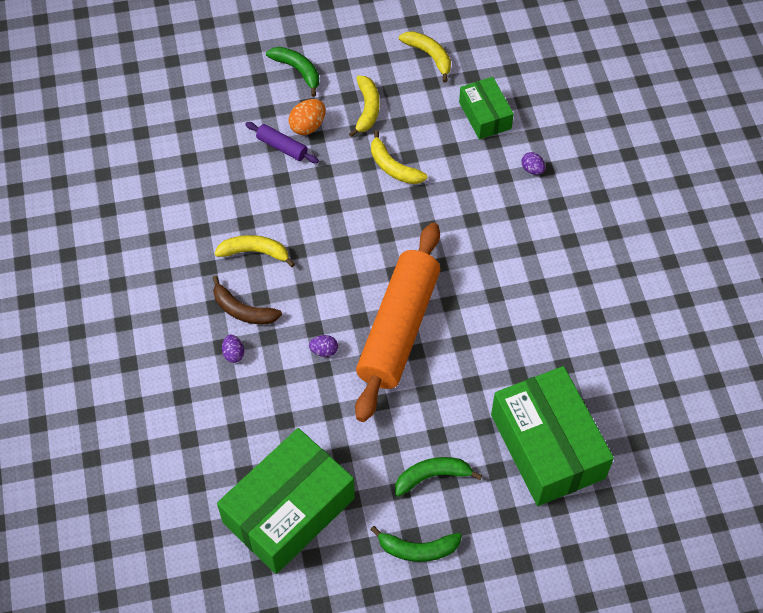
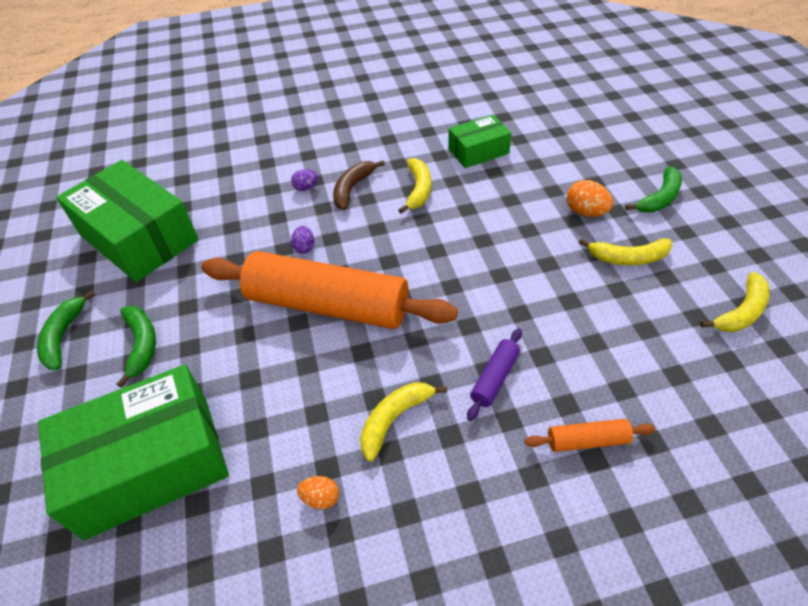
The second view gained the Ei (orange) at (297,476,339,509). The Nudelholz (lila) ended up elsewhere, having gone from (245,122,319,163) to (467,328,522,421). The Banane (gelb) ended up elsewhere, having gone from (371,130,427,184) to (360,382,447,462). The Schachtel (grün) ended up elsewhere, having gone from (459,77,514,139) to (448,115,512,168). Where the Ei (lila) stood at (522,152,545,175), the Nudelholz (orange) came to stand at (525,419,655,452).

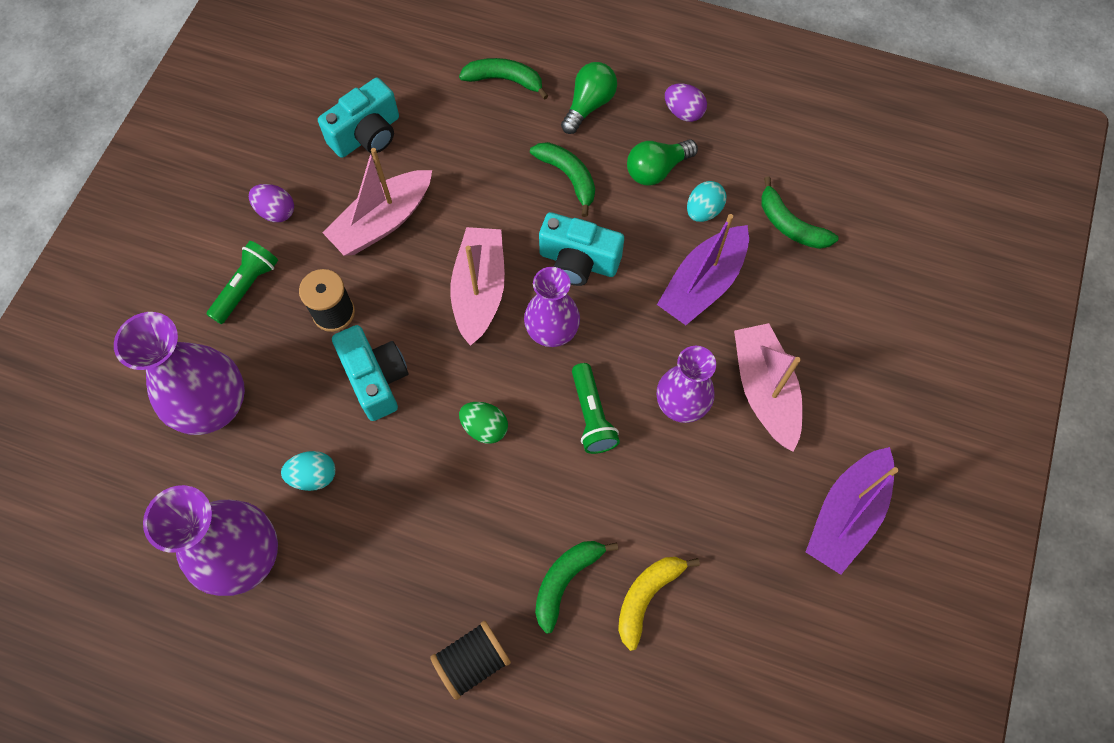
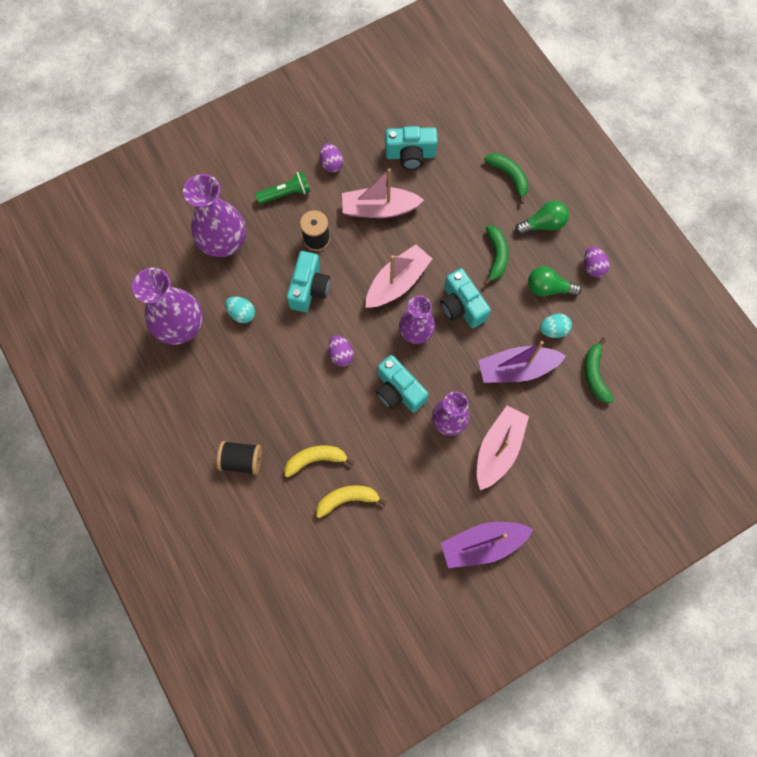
Where the Taschenlampe (grün) stood at (572,363,620,454), the Kamera (türkis) came to stand at (376,355,428,412). What was the Ei (grün) at (459,402,508,444) turned into the Ei (lila) at (328,335,354,367). What was the Banane (grün) at (535,541,618,634) turned into the Banane (gelb) at (285,445,354,477).

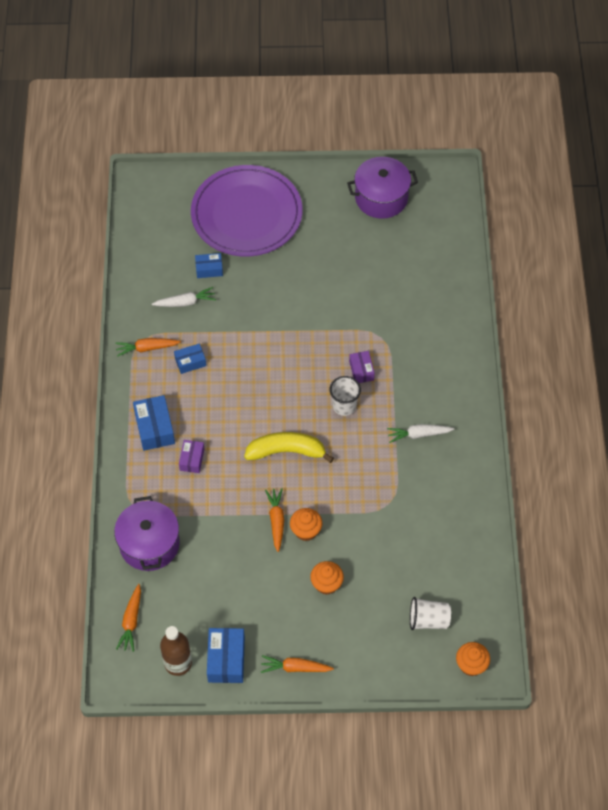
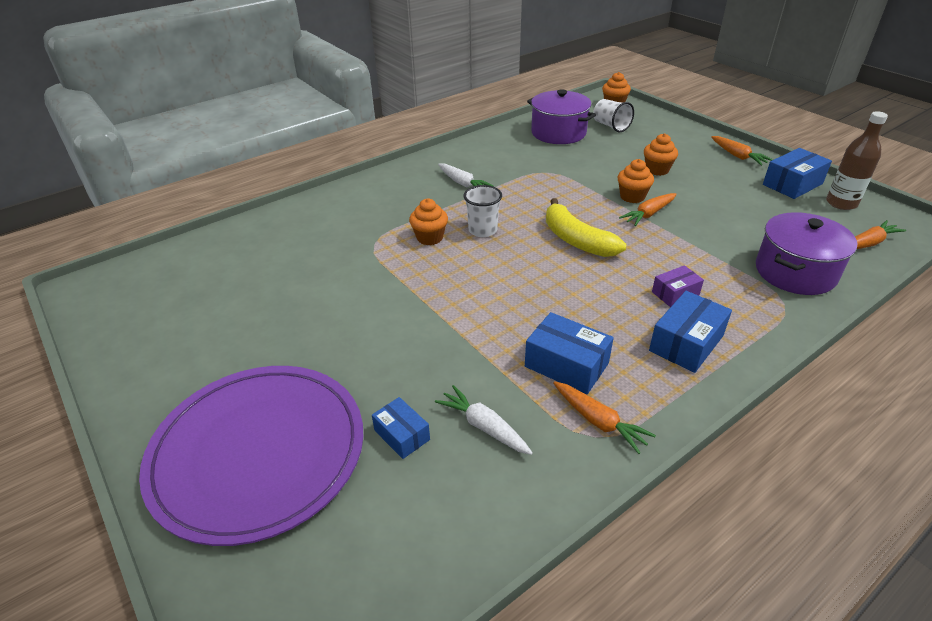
The Kochtopf (lila) ended up elsewhere, having gone from (347,157,418,219) to (527,89,596,144). Where the Schachtel (lila) stood at (349,351,375,383), the Muffin (orange) came to stand at (409,199,448,245). The size of the Schachtel (blau) at (174,343,206,374) changed by a factor of 1.62.

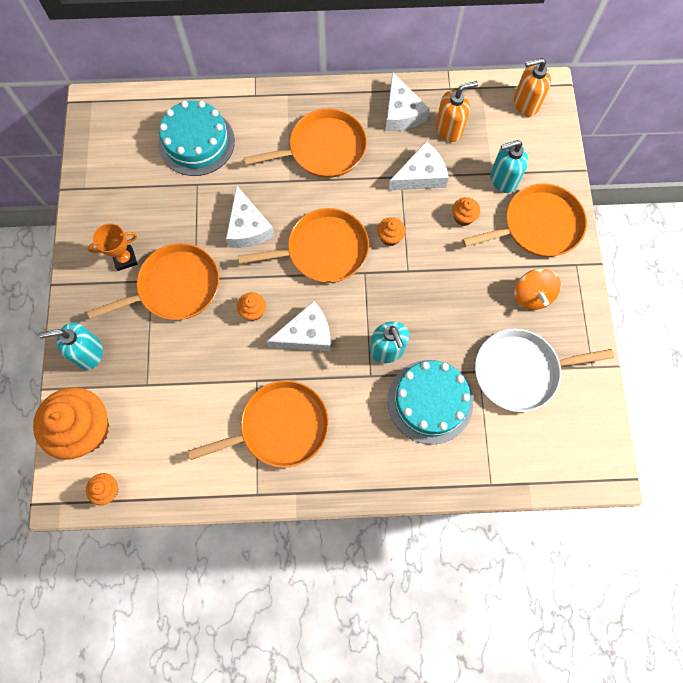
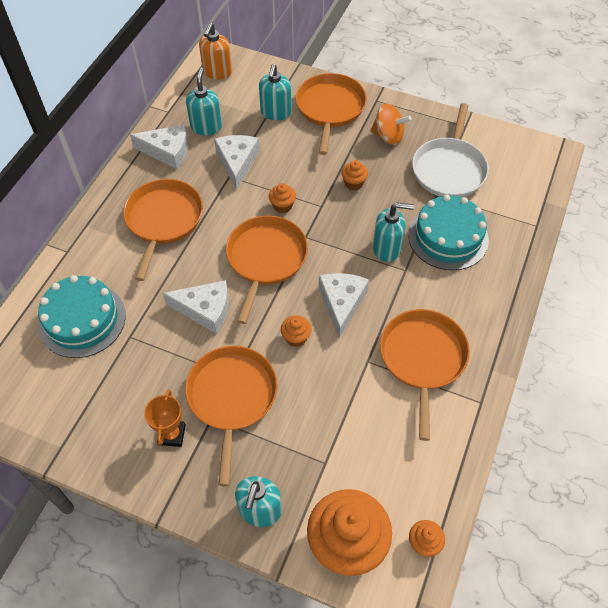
The Muffin (orange) ended up elsewhere, having gone from (452,197,480,226) to (341,160,368,190). What was the Seifenspender (orange) at (436,81,478,142) turned into the Seifenspender (türkis) at (186,67,222,135).

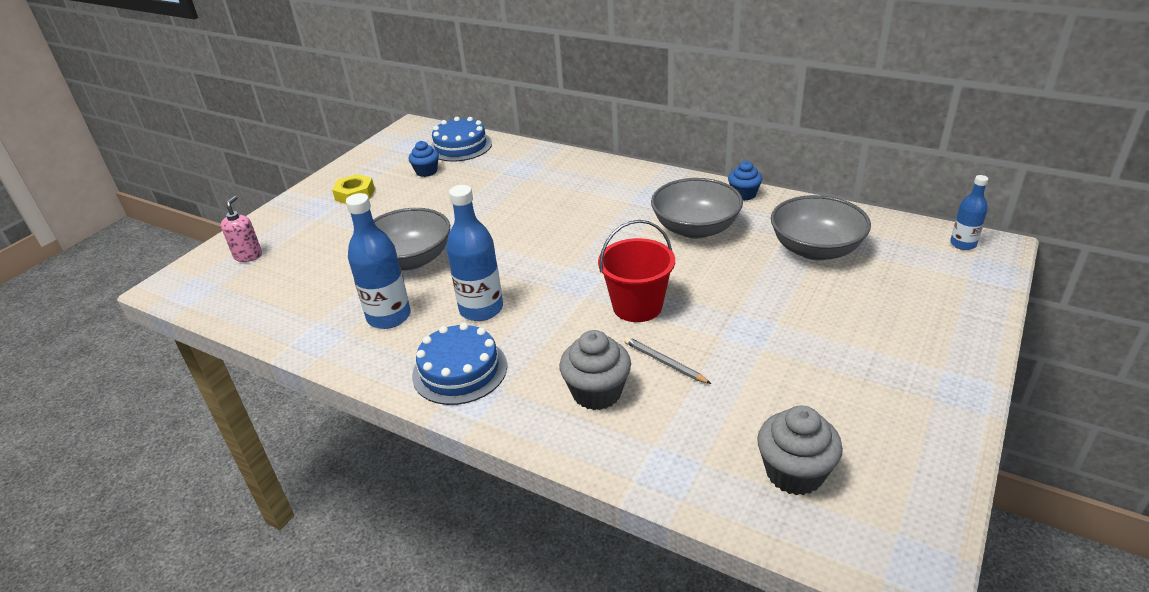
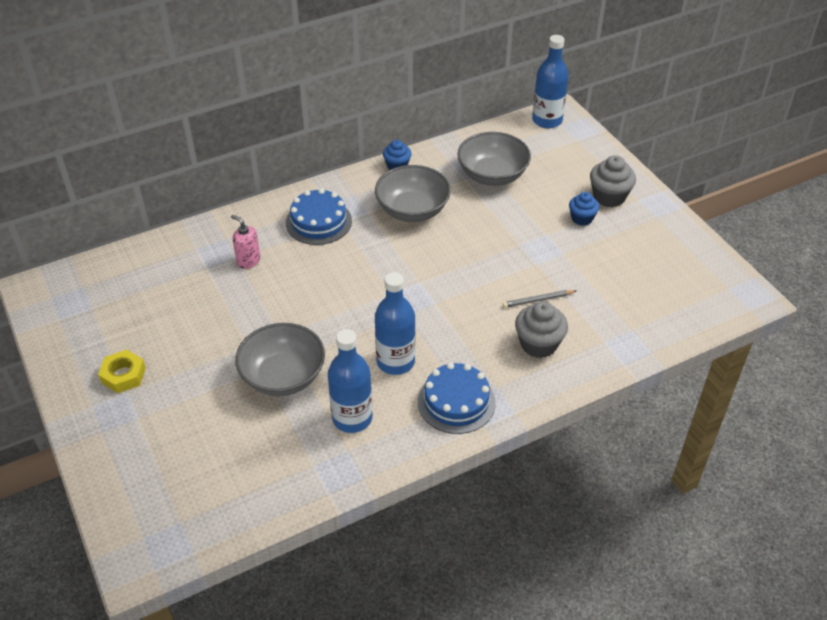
The second view lost the Eimer (rot) at (598,220,675,322). The Seifenspender (rosa) ended up elsewhere, having gone from (221,196,262,262) to (231,215,260,269). The Muffin (blau) ended up elsewhere, having gone from (408,141,439,177) to (569,192,599,226). The Kuchen (blau) ended up elsewhere, having gone from (430,117,492,162) to (286,188,352,245). The Muffin (grau) ended up elsewhere, having gone from (757,406,843,495) to (590,155,636,207). The size of the Flasche (blau) at (950,175,988,250) changed by a factor of 1.74.

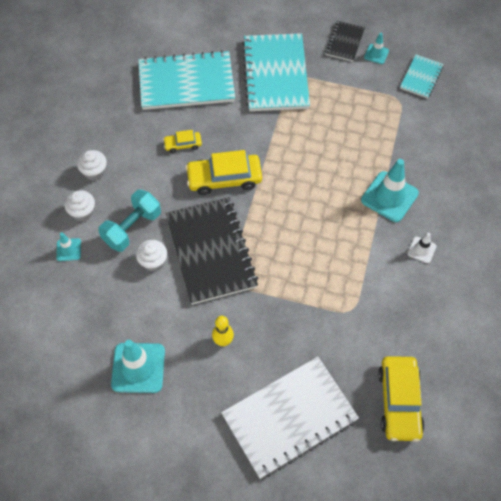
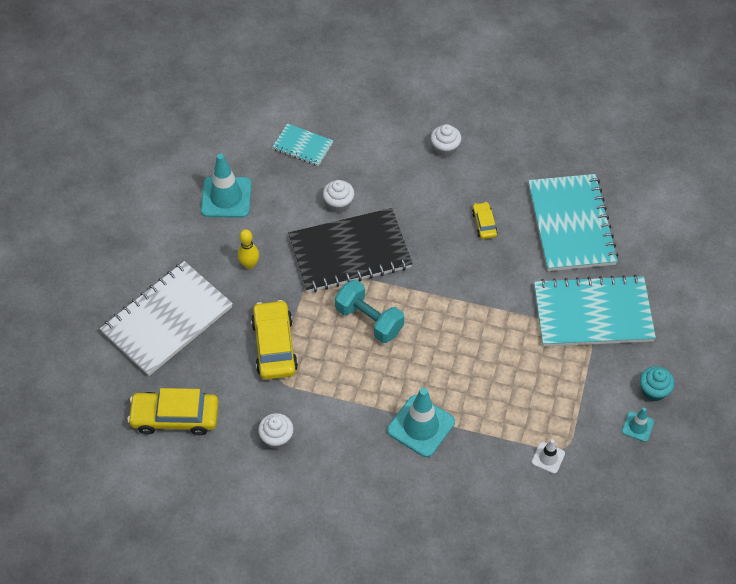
The second view lost the Leitkegel (türkis) at (56,232,81,261). The Muffin (weiß) ended up elsewhere, having gone from (64,190,95,221) to (258,413,294,449). The Hantel (türkis) ended up elsewhere, having gone from (98,189,161,252) to (335,280,404,343). The Auto (gelb) ended up elsewhere, having gone from (185,150,262,195) to (251,300,298,380). The Notizbuch (türkis) ended up elsewhere, having gone from (400,54,444,99) to (272,123,333,166). The Leitkegel (weiß) ended up elsewhere, having gone from (407,233,436,263) to (532,439,565,474). Where the Notizbuch (schwarz) stood at (325,21,365,62), the Muffin (türkis) came to stand at (640,366,675,402). The Notizbuch (weiß) at (221,357,359,479) ended up facing another way, 75 degrees clockwise from before.

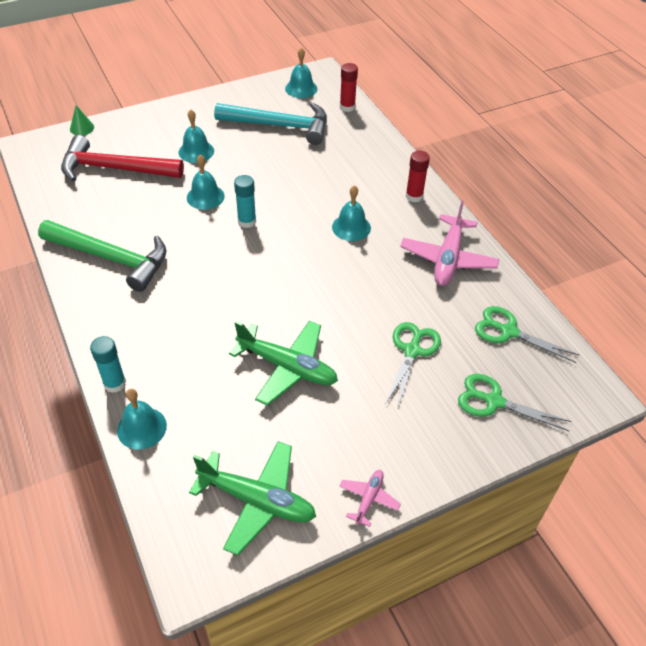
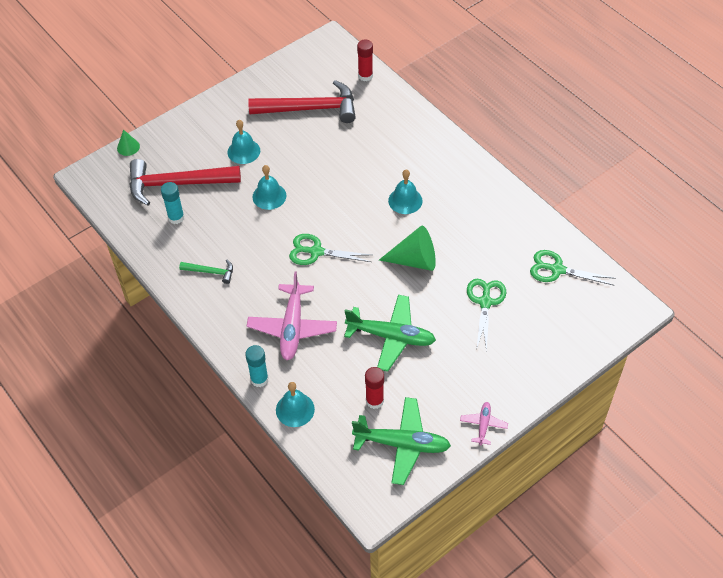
The second view lost the Glocke (türkis) at (285,48,317,98). The second view gained the Kegel (grün) at (379,226,436,271). The Klebestift (türkis) ended up elsewhere, having gone from (234,175,256,228) to (161,182,184,224). The Flugzeug (rosa) ended up elsewhere, having gone from (400,201,499,286) to (247,271,337,360). The Klebestift (rot) ended up elsewhere, having gone from (406,151,430,203) to (365,367,384,409). The Schere (grün) ended up elsewhere, having gone from (458,374,572,431) to (289,234,372,265). What was the Hammer (türkis) at (214,103,327,145) turned into the Hammer (rot) at (248,80,356,123). The size of the Hammer (grün) at (38,220,167,292) changed by a factor of 0.46.

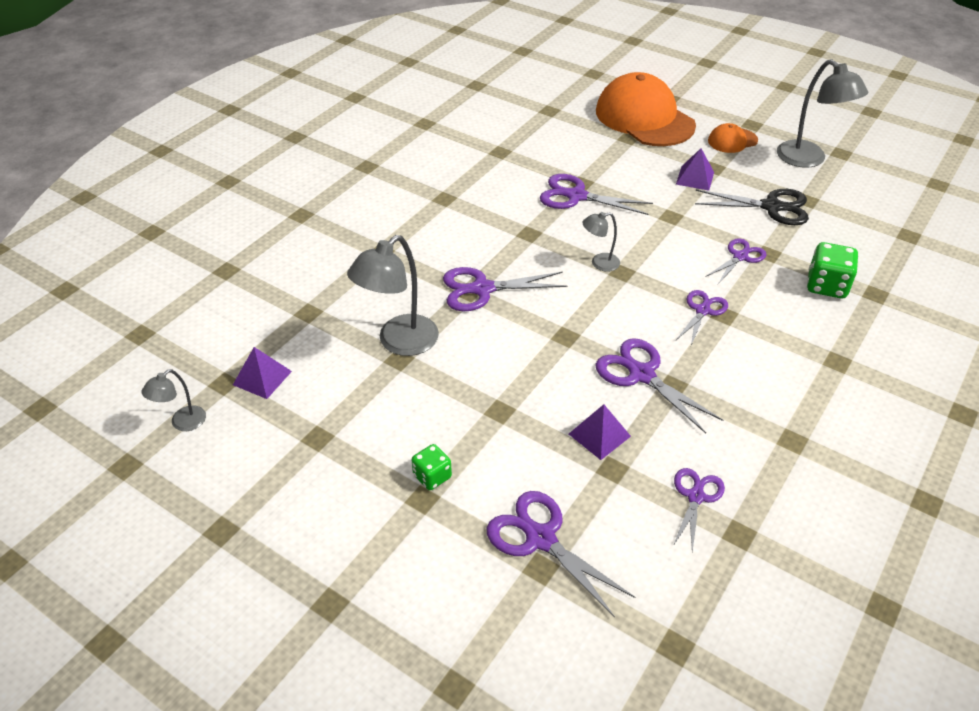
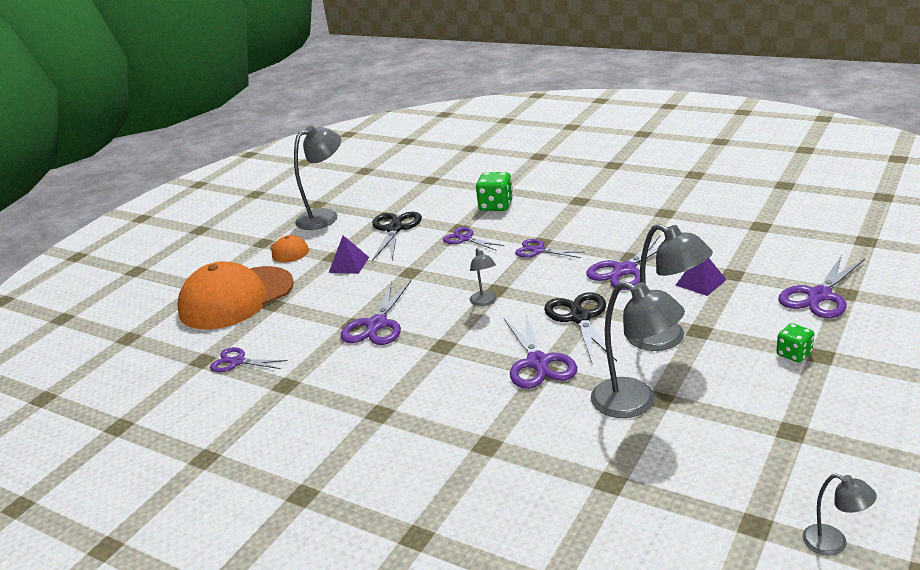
The second view lost the Pyramide (lila) at (233,347,292,399). The second view gained the Schere (schwarz) at (544,292,617,362). The second view gained the Lampe (grau) at (627,224,713,351). The Schere (lila) ended up elsewhere, having gone from (673,468,725,552) to (210,347,288,372).

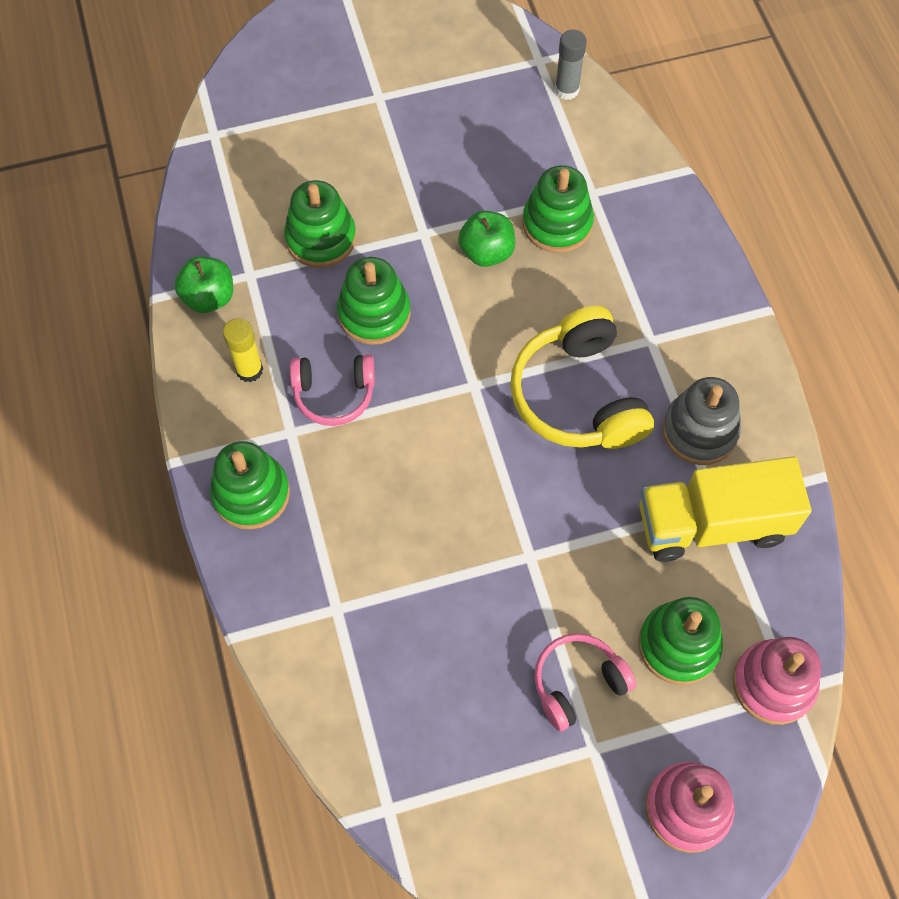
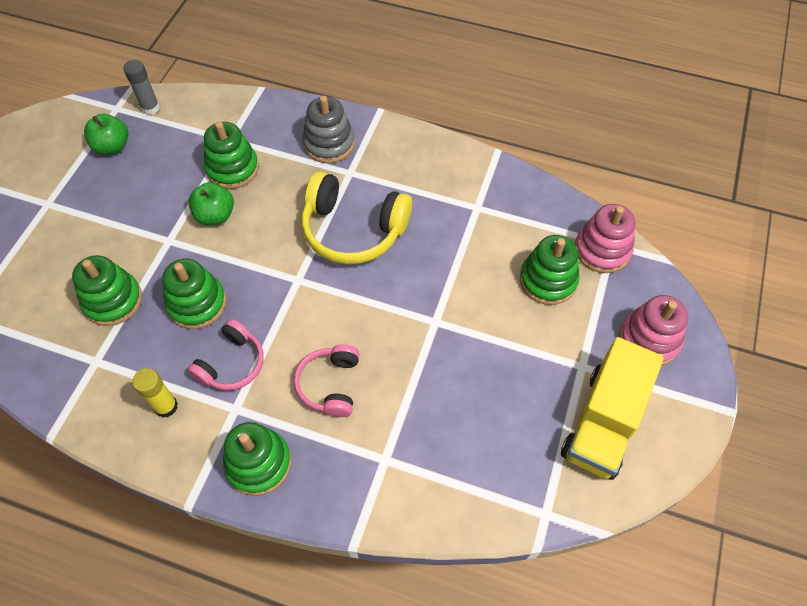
The Apfel (grün) ended up elsewhere, having gone from (174,256,233,313) to (84,114,128,155). The Kopfhörer (rosa) ended up elsewhere, having gone from (534,633,636,732) to (294,344,360,417). The Lastwagen (gelb) ended up elsewhere, having gone from (639,457,811,562) to (561,337,664,480). The Stapelspielzeug (grau) ended up elsewhere, having gone from (662,377,741,465) to (302,96,355,163).

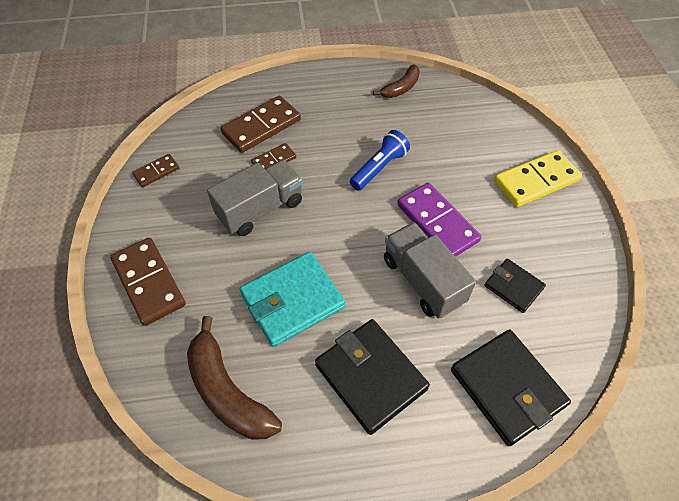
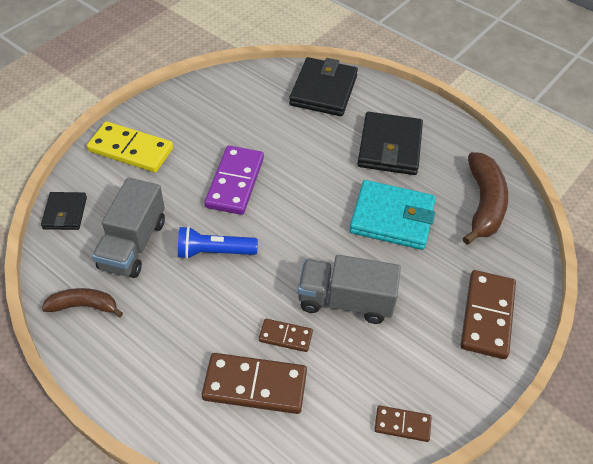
The Lastwagen (grau) ended up elsewhere, having gone from (384,222,476,318) to (92,178,165,278). The Geldbörse (schwarz) ended up elsewhere, having gone from (485,259,546,313) to (41,192,87,230).

